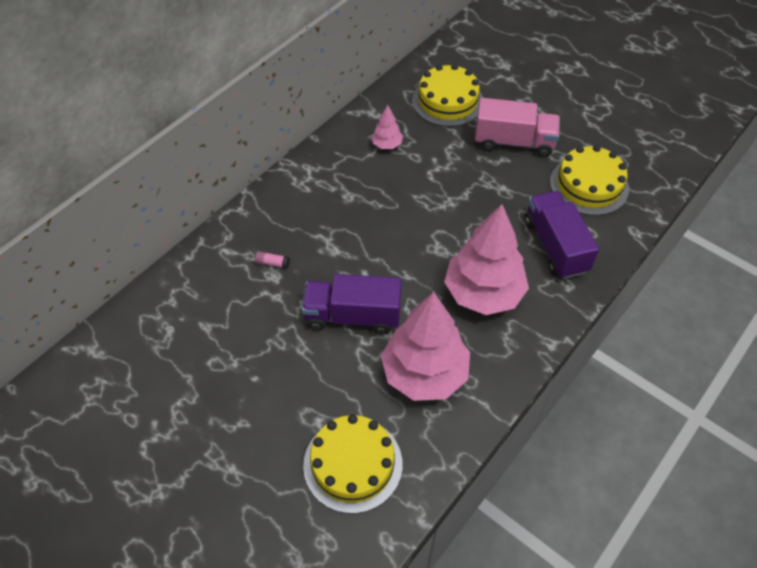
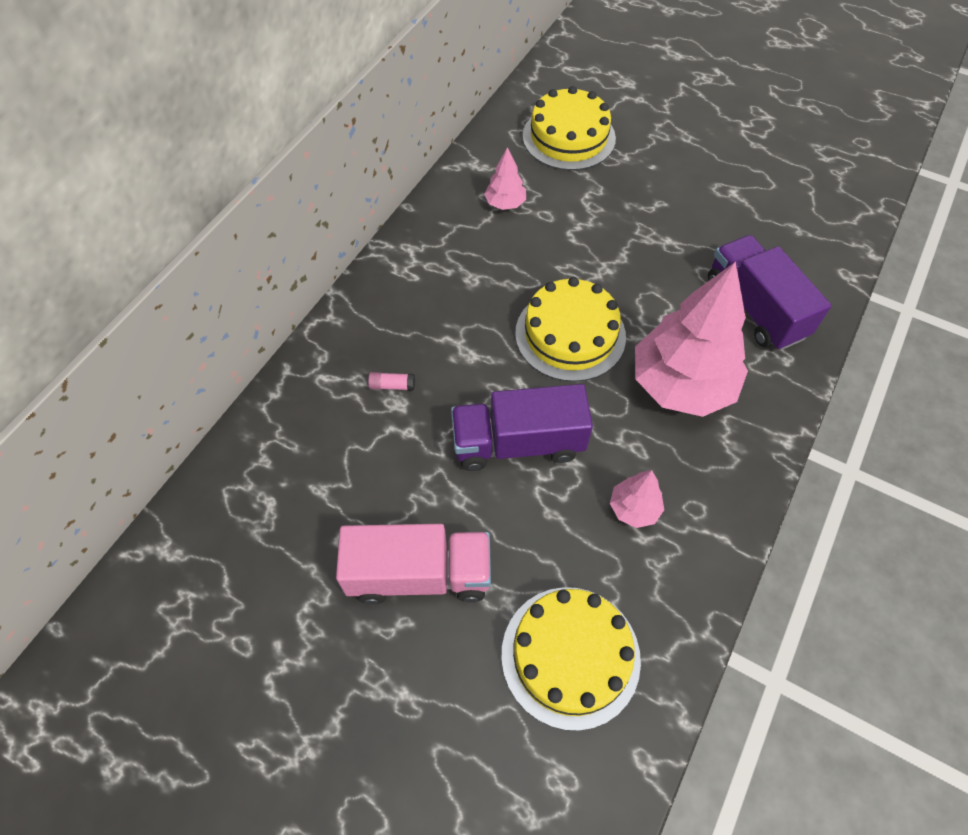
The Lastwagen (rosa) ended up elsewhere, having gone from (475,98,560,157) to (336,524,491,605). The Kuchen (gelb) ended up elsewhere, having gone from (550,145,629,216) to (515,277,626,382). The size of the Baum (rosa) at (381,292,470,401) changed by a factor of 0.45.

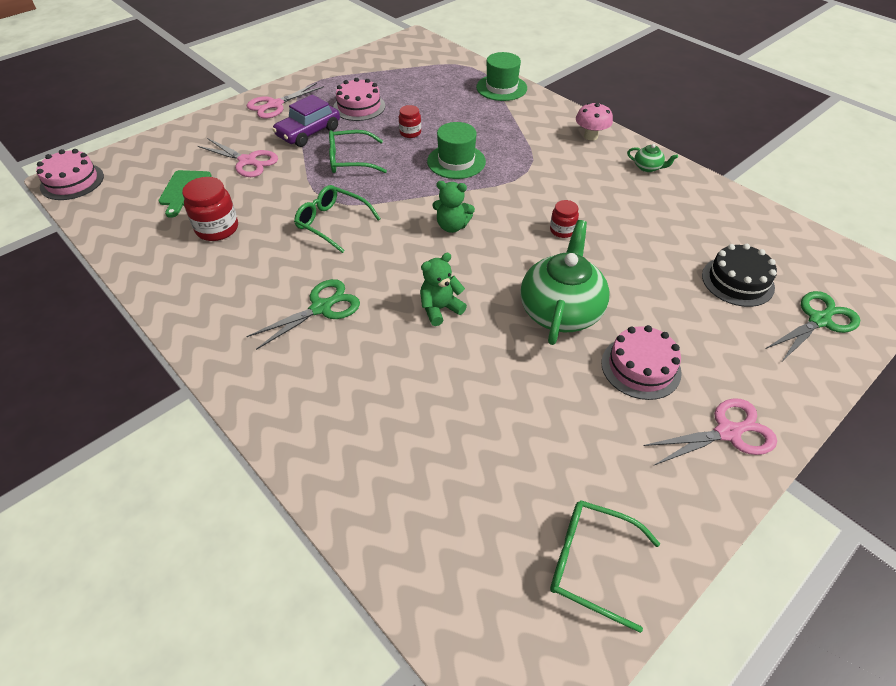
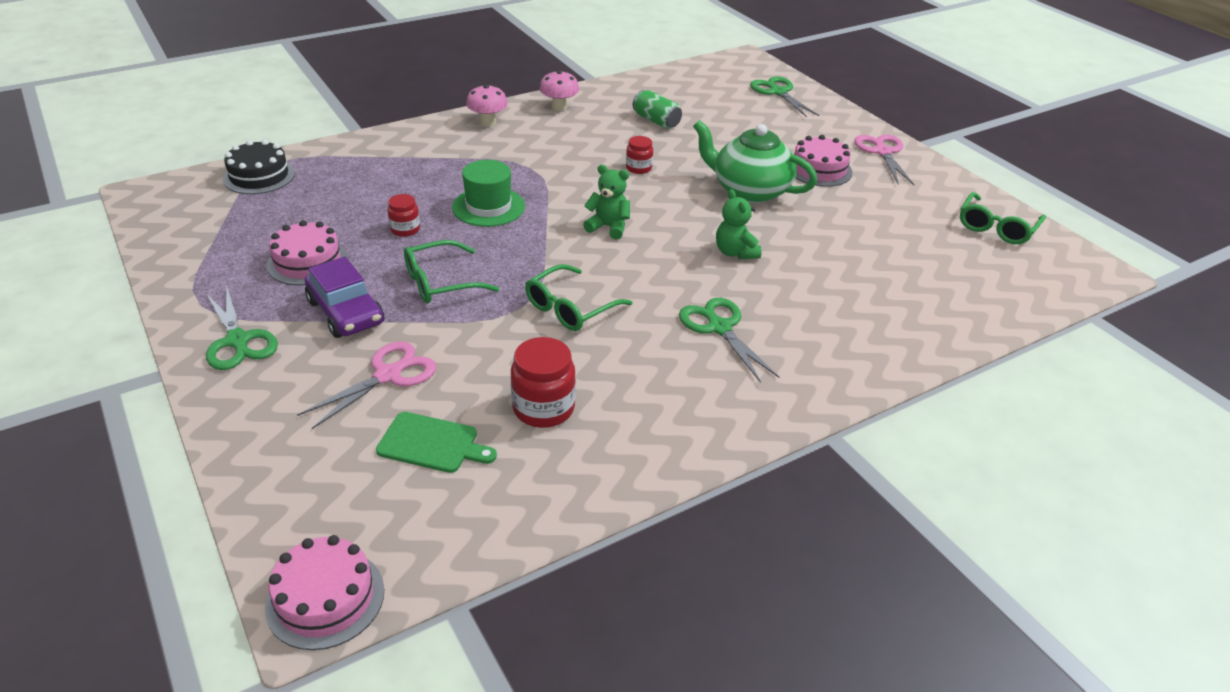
The second view lost the Hut (grün) at (476,52,527,101). The second view gained the Dose (grün) at (633,90,682,129). The Kuchen (schwarz) ended up elsewhere, having gone from (702,244,777,307) to (223,140,295,194). Where the Teekanne (grün) stood at (627,144,678,172), the Pilz (rosa) came to stand at (540,70,579,111). What was the Schere (rosa) at (247,83,324,119) turned into the Schere (grün) at (205,288,278,370). The Brille (grün) at (329,130,387,173) ended up facing another way, 60 degrees clockwise from before. The Teddybär (grün) at (432,181,475,233) ended up facing another way, 90 degrees counterclockwise from before.

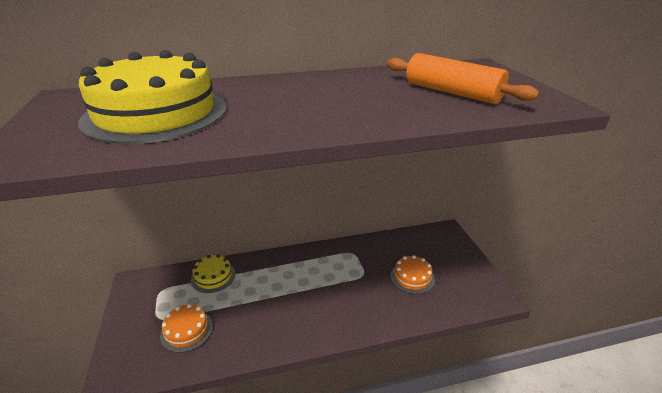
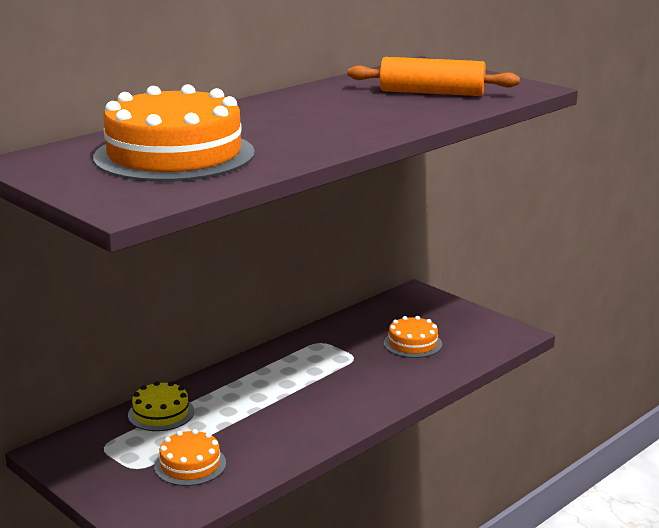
What was the Kuchen (gelb) at (78,50,227,144) turned into the Kuchen (orange) at (93,84,255,182).

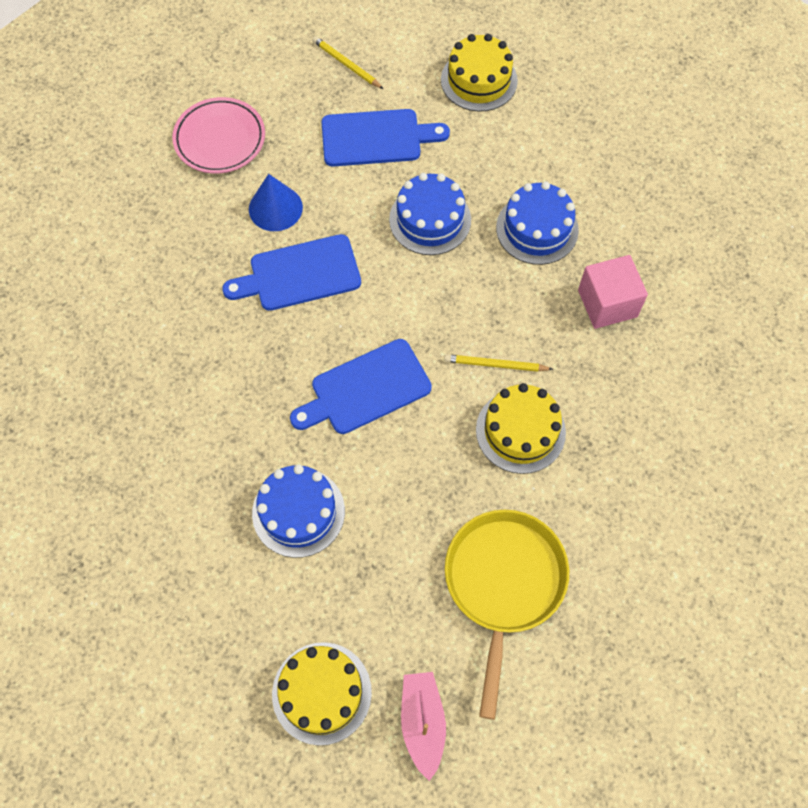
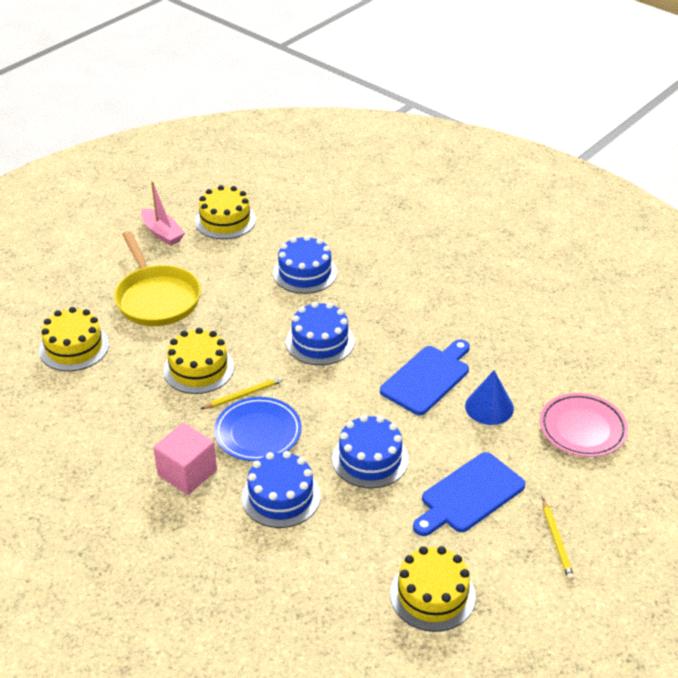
The second view gained the Kuchen (gelb) at (39,307,109,371). The second view gained the Teller (blau) at (214,397,302,461). Where the Schneidebrett (blau) stood at (290,339,432,434), the Kuchen (blau) came to stand at (286,302,355,365). The Bleistift (gelb) at (312,36,383,89) ended up facing another way, 75 degrees clockwise from before.

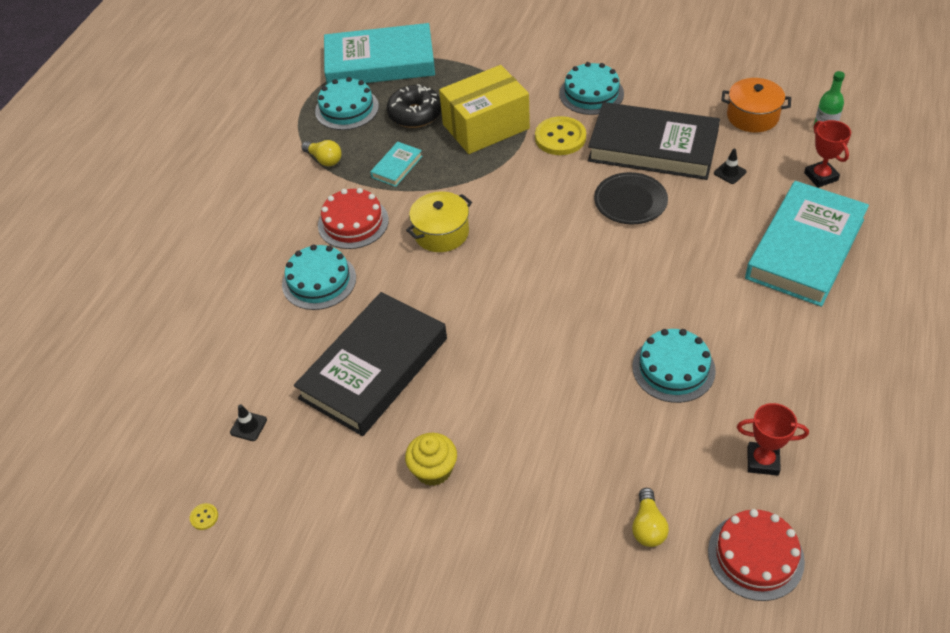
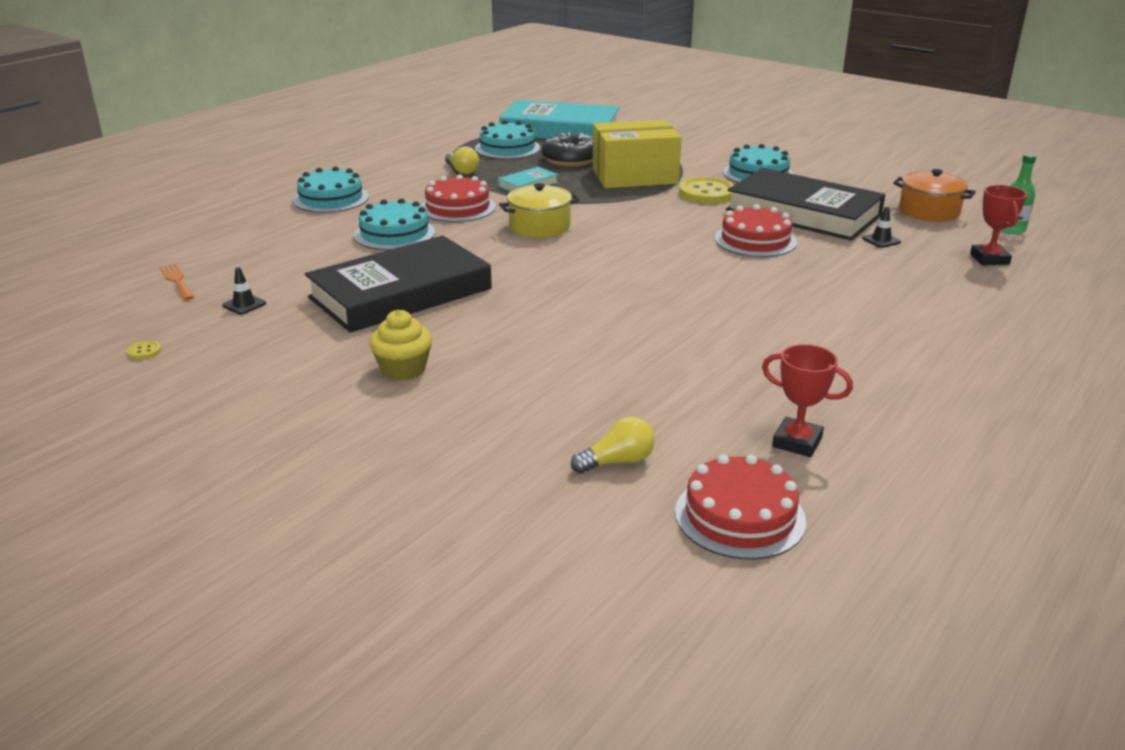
The second view lost the Buch (türkis) at (745,181,869,307). The second view gained the Gabel (orange) at (159,263,194,300). The Kuchen (türkis) ended up elsewhere, having gone from (633,329,716,403) to (293,166,369,213). Where the Teller (schwarz) stood at (594,172,668,224), the Kuchen (rot) came to stand at (715,204,797,257). The Glühbirne (gelb) at (632,488,669,547) ended up facing another way, 135 degrees counterclockwise from before.

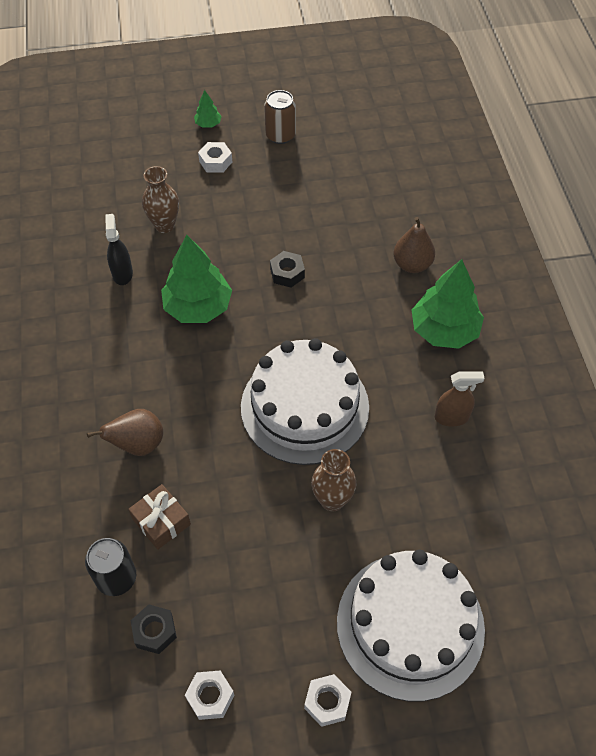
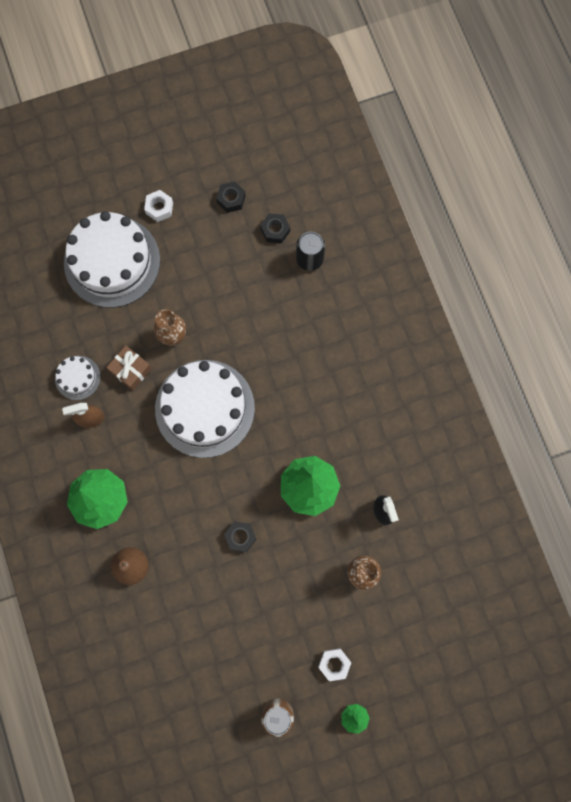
The second view lost the Birne (braun) at (87,409,163,456). The second view gained the Kuchen (weiß) at (55,356,101,400). The Geschenk (braun) ended up elsewhere, having gone from (128,484,191,550) to (106,346,152,391). What was the Sechskantmutter (weiß) at (185,671,234,720) turned into the Sechskantmutter (schwarz) at (216,181,246,213).

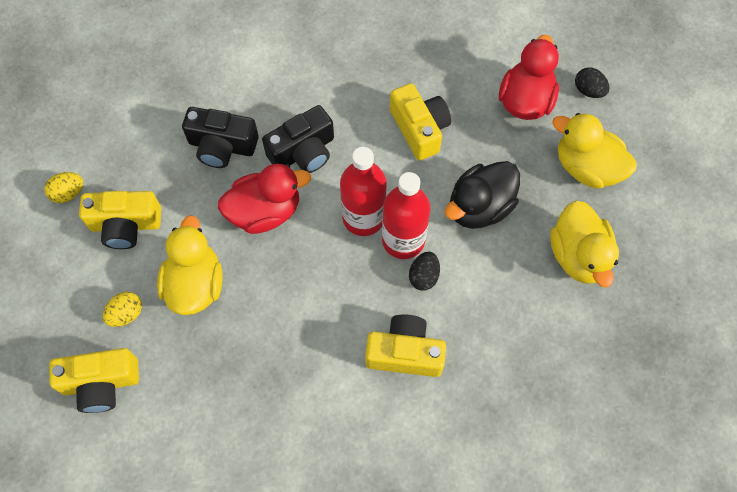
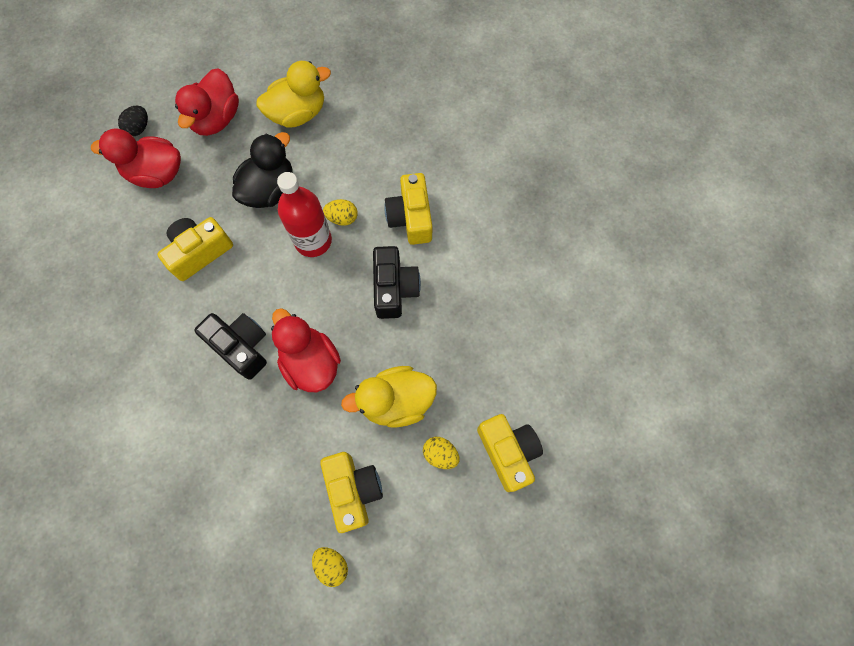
The second view lost the Flasche (rot) at (340,147,387,236). The Kamera (schwarz) ended up elsewhere, having gone from (182,107,259,168) to (373,246,421,319). What was the Ei (schwarz) at (409,252,440,291) turned into the Ei (gelb) at (323,199,358,226). What was the Ente (gelb) at (552,113,637,189) turned into the Ente (rot) at (175,68,239,136). The Ente (schwarz) at (445,161,520,229) ended up facing another way, 90 degrees counterclockwise from before.

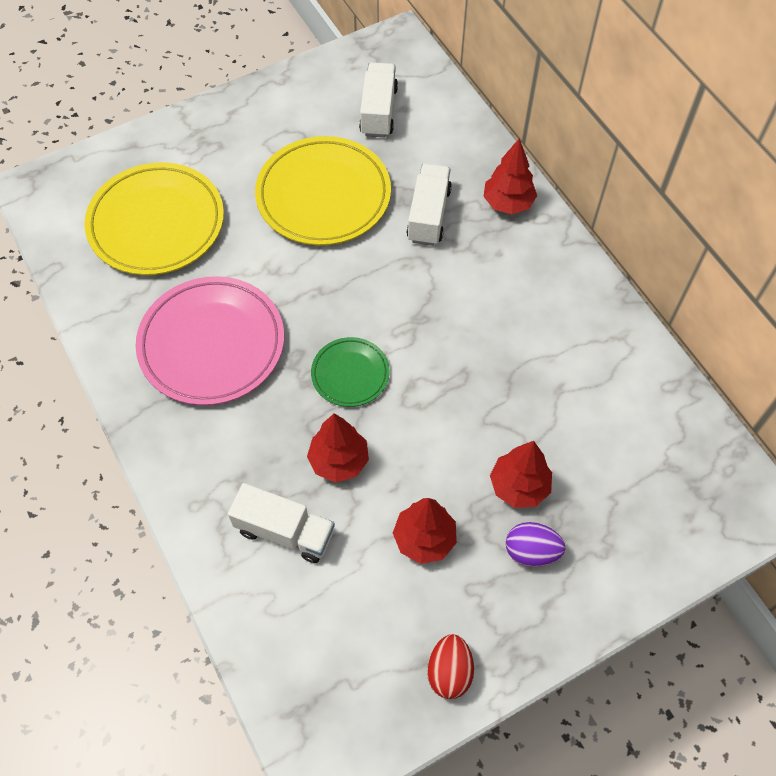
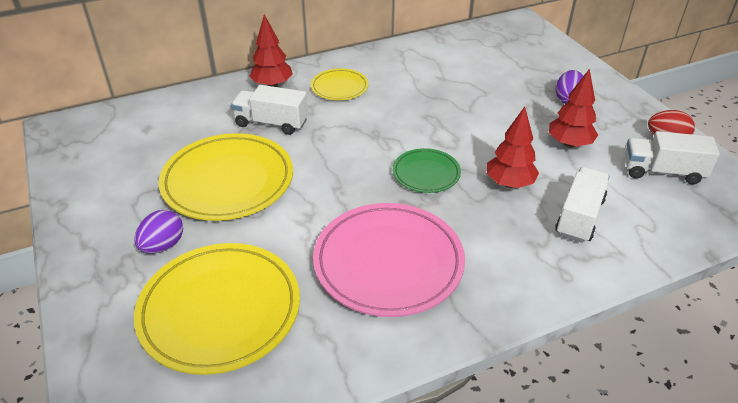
The second view lost the Baum (rot) at (490,441,552,508). The second view gained the Ei (lila) at (134,210,183,254). The second view gained the Teller (gelb) at (311,68,368,100). The Lastwagen (weiß) ended up elsewhere, having gone from (359,62,398,138) to (625,131,720,184).

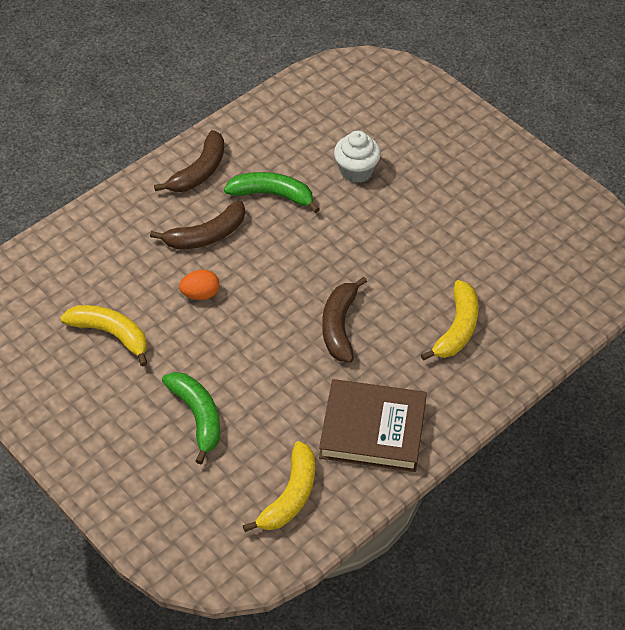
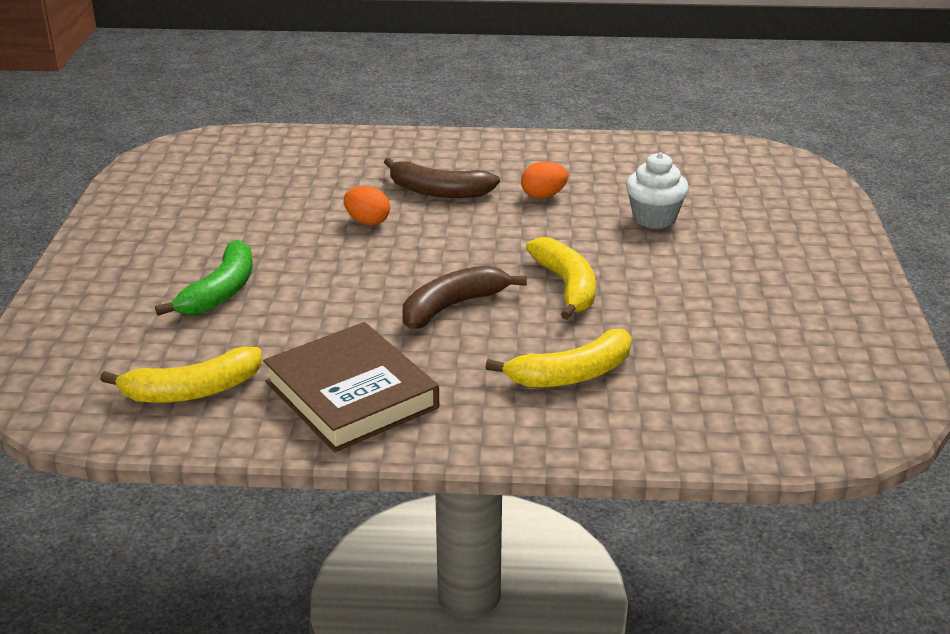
The second view lost the Banane (braun) at (154,130,224,192). The Banane (gelb) ended up elsewhere, having gone from (60,305,148,367) to (526,237,596,320). Where the Banane (grün) stood at (224,172,320,213), the Ei (orange) came to stand at (521,162,568,199).

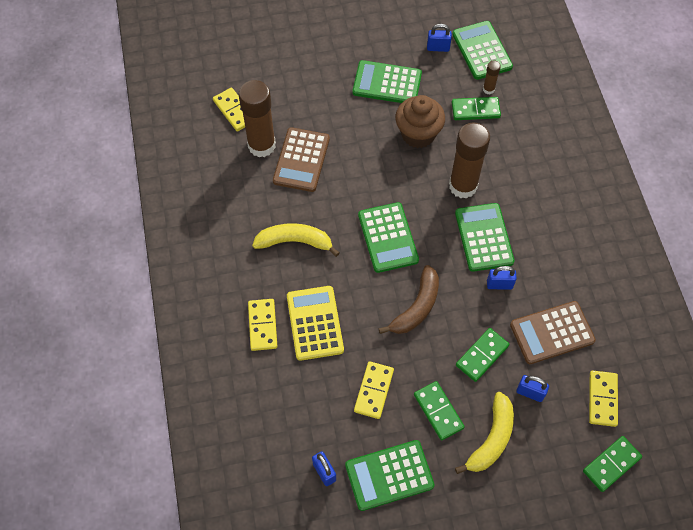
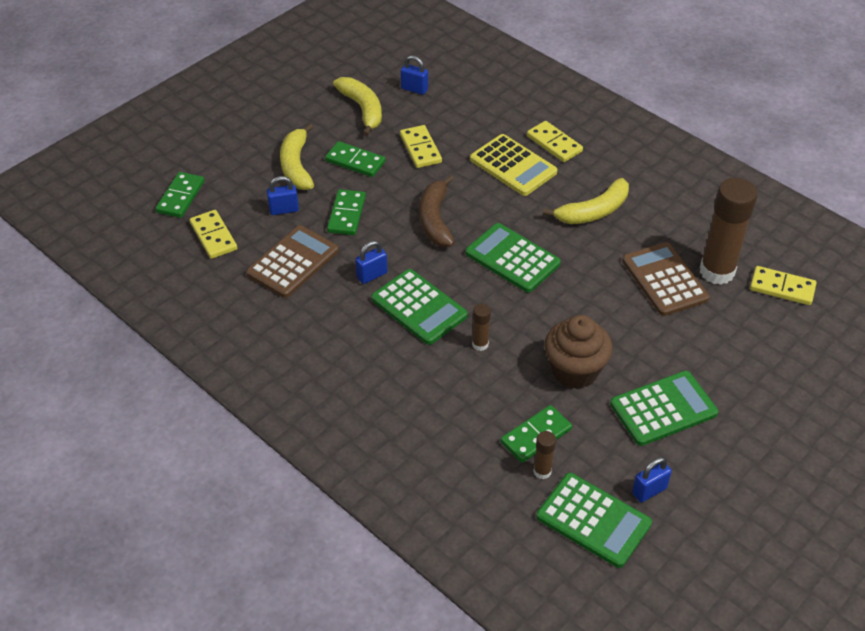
Where the Taschenrechner (grün) stood at (345,440,434,511), the Banane (gelb) came to stand at (333,77,382,136). The size of the Klebestift (braun) at (449,123,490,199) changed by a factor of 0.45.

